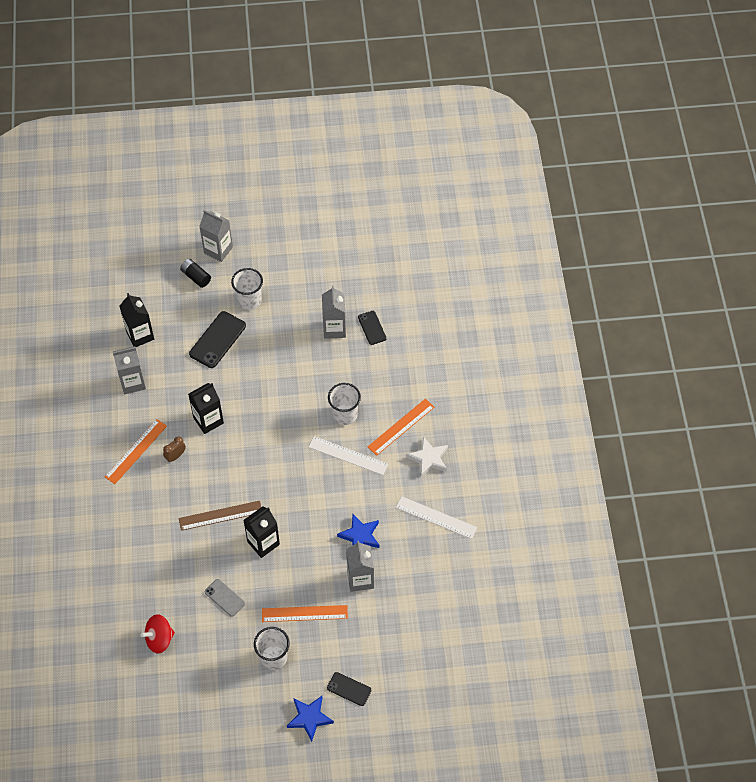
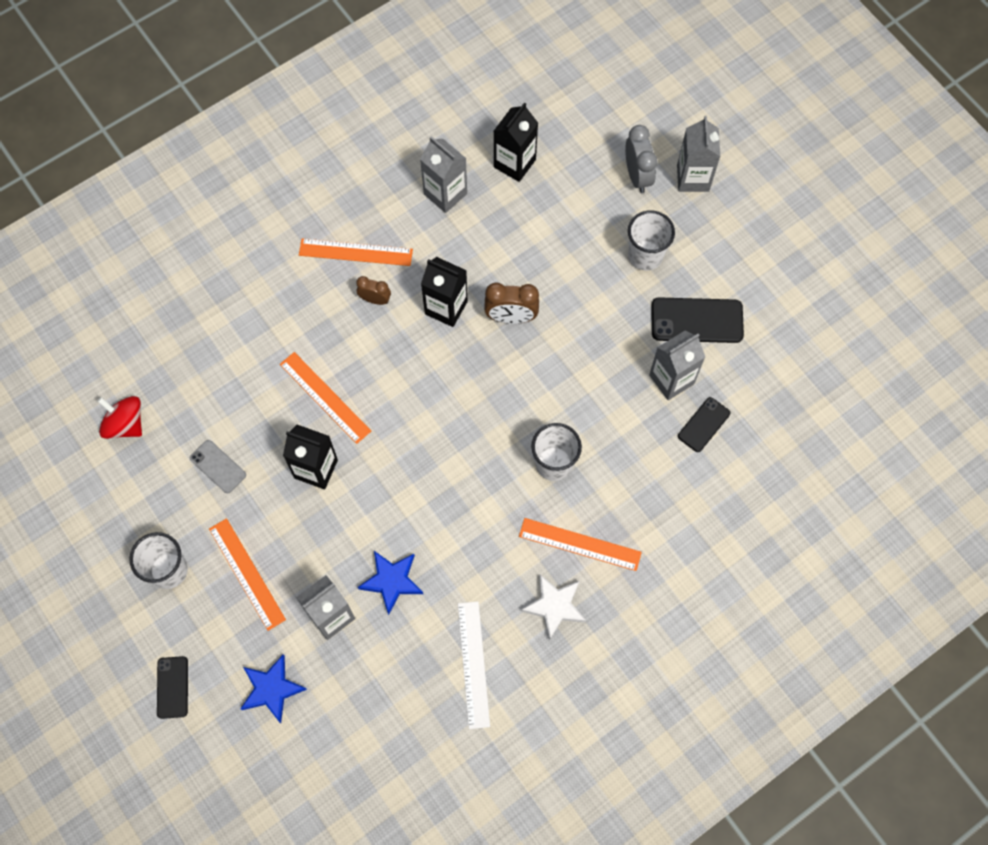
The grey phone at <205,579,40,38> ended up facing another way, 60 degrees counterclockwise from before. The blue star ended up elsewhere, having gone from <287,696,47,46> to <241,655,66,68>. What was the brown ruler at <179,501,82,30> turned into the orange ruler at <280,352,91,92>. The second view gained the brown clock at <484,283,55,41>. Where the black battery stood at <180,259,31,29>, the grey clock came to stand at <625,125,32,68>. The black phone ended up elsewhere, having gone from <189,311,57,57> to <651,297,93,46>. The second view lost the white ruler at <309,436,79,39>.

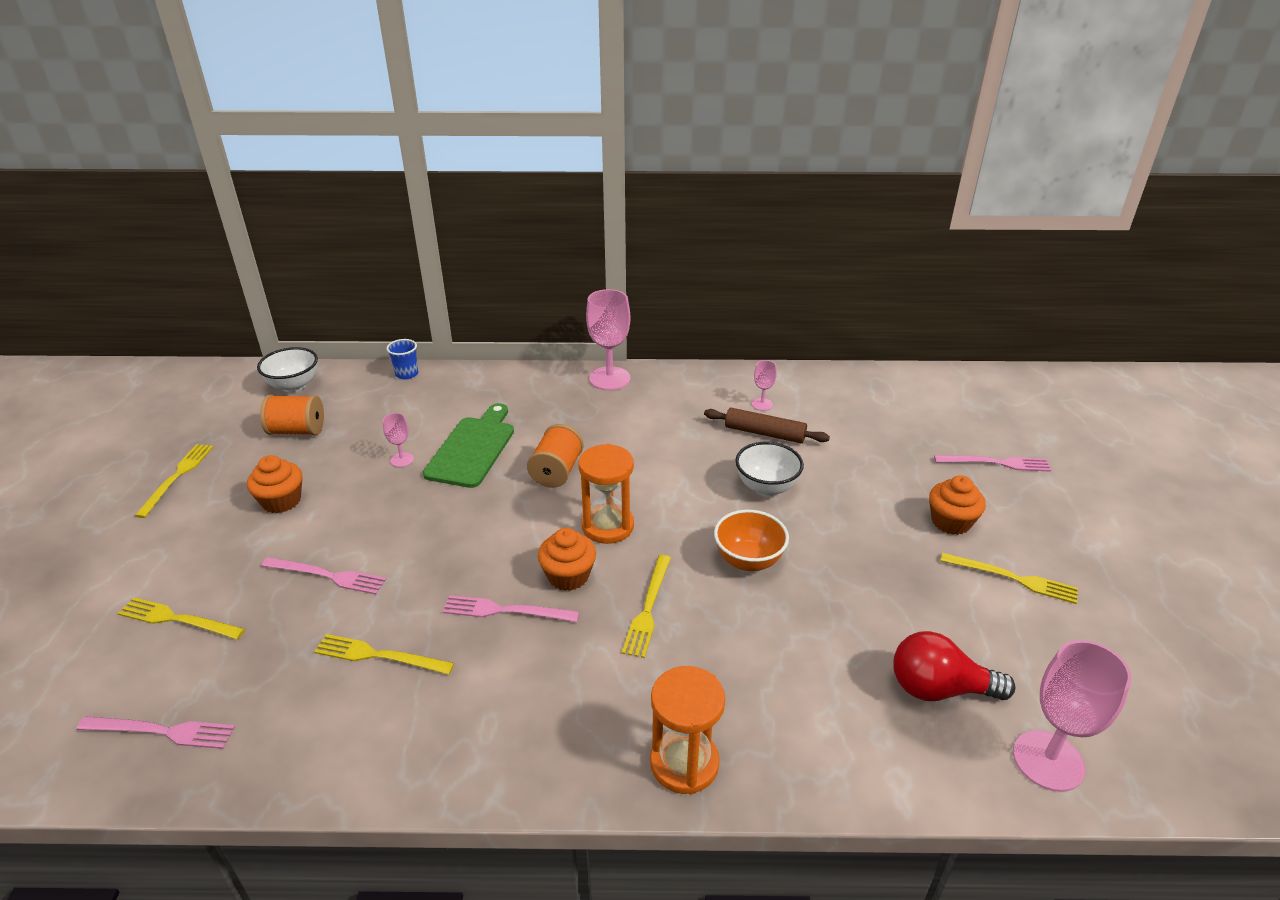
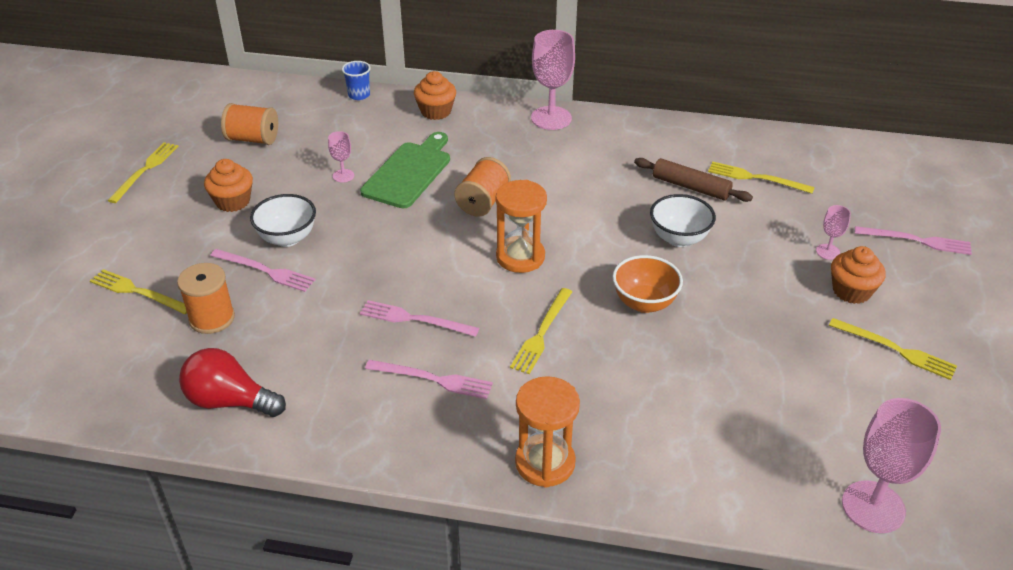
The second view gained the orange spool at <177,263,58,71>. The red light bulb ended up elsewhere, having gone from <893,631,122,70> to <179,348,107,69>. The white bowl ended up elsewhere, having gone from <257,347,61,46> to <250,194,66,53>. The pink fork ended up elsewhere, having gone from <76,716,159,33> to <365,360,128,39>. The orange cupcake ended up elsewhere, having gone from <538,528,58,63> to <414,71,42,49>. The yellow fork ended up elsewhere, having gone from <314,634,140,41> to <708,162,107,31>. The pink goblet ended up elsewhere, having gone from <752,360,25,51> to <816,205,35,55>.

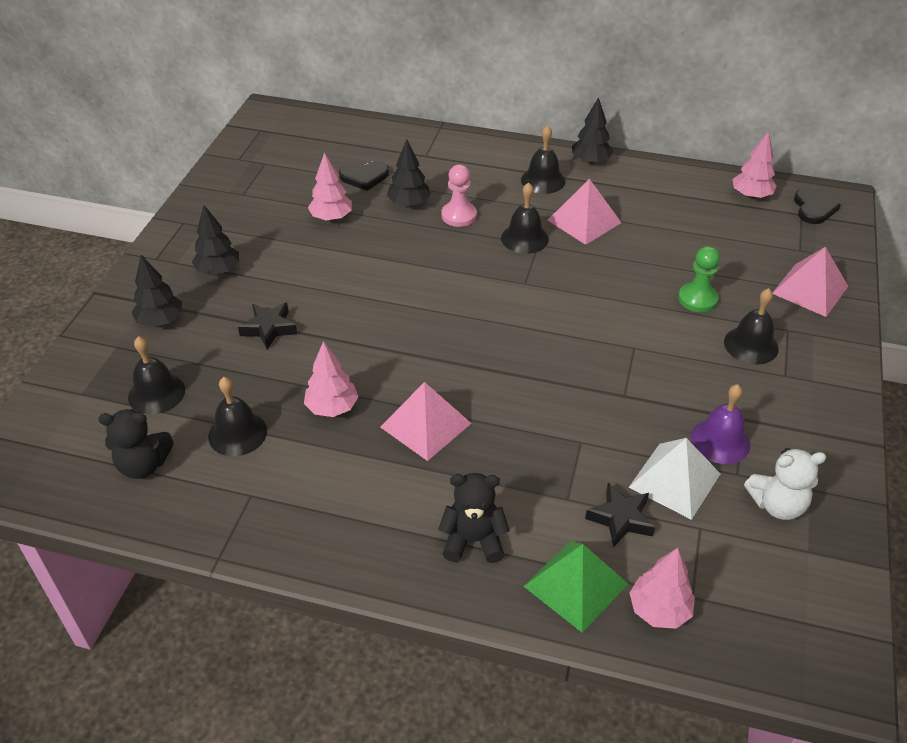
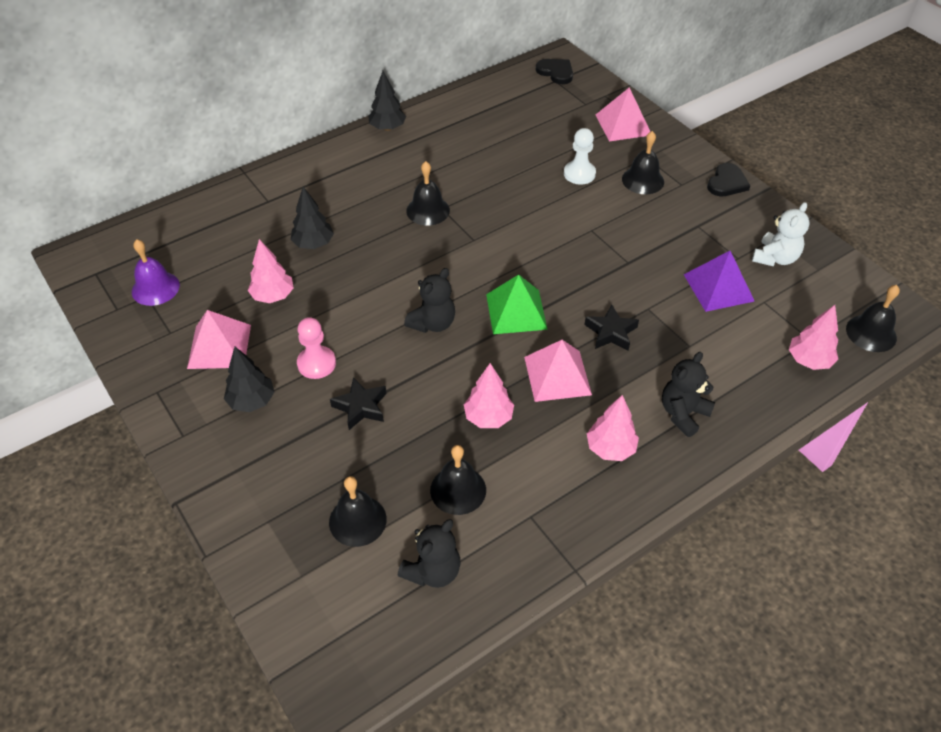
The purple bell ended up elsewhere, having gone from <691,384,59,80> to <132,239,48,67>. The pink pyramid ended up elsewhere, having gone from <548,179,74,66> to <187,310,64,59>. The pink pawn ended up elsewhere, having gone from <441,165,36,62> to <297,317,39,62>. The second view gained the black teddy bear at <404,268,51,65>. The green pyramid ended up elsewhere, having gone from <523,541,105,92> to <486,275,62,59>. What was the green pawn at <678,246,42,67> turned into the white pawn at <564,128,32,57>. The black star ended up elsewhere, having gone from <585,483,70,64> to <584,305,55,46>. The pink tree ended up elsewhere, having gone from <732,131,44,68> to <587,395,52,66>. What was the white pyramid at <628,438,93,82> turned into the purple pyramid at <684,251,70,61>. The black heart ended up elsewhere, having gone from <339,161,50,30> to <707,163,43,33>. The black bell ended up elsewhere, having gone from <521,125,44,69> to <846,285,54,67>. The second view lost the black tree at <132,255,50,72>.

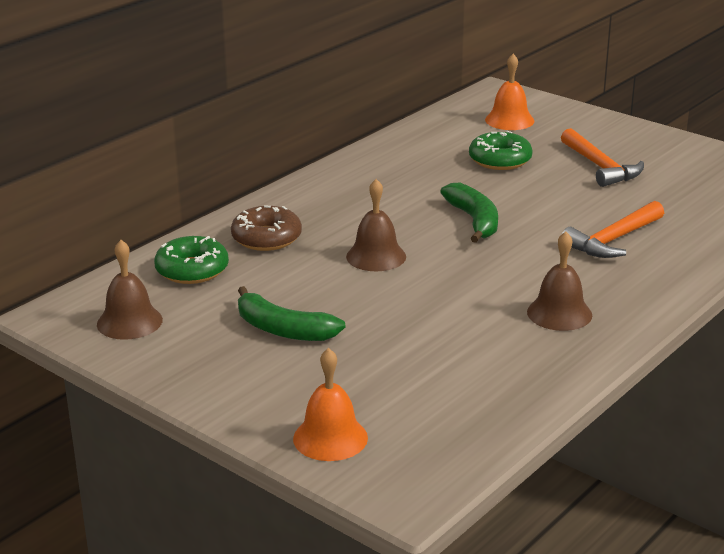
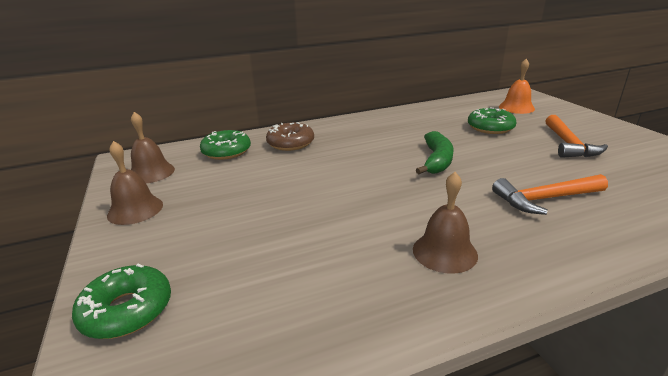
Where the orange bell stood at <293,348,75,113>, the green donut came to stand at <72,264,99,75>. The brown bell ended up elsewhere, having gone from <346,179,60,92> to <107,141,56,84>. The second view lost the green banana at <238,286,108,55>.

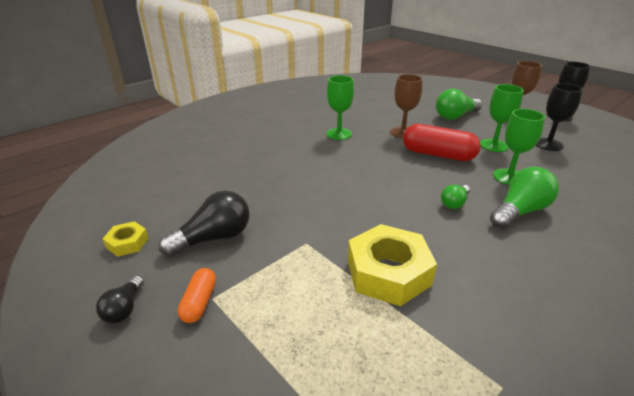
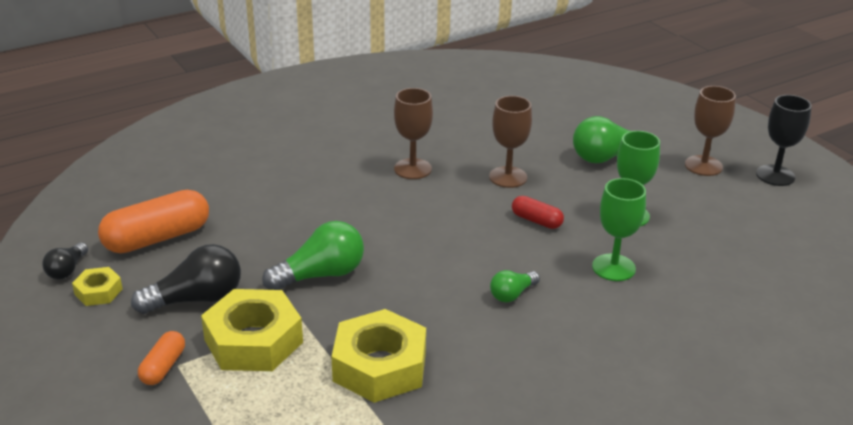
The black light bulb ended up elsewhere, having gone from <96,275,48,49> to <42,242,46,38>. The second view gained the orange capsule at <98,190,111,63>. The second view gained the yellow nut at <201,289,102,82>. The green light bulb ended up elsewhere, having gone from <490,167,69,62> to <262,221,102,69>. What was the green goblet at <326,75,28,65> turned into the brown goblet at <394,88,39,91>. The size of the red capsule at <403,124,78,37> changed by a factor of 0.53. The second view lost the black goblet at <536,83,47,68>.

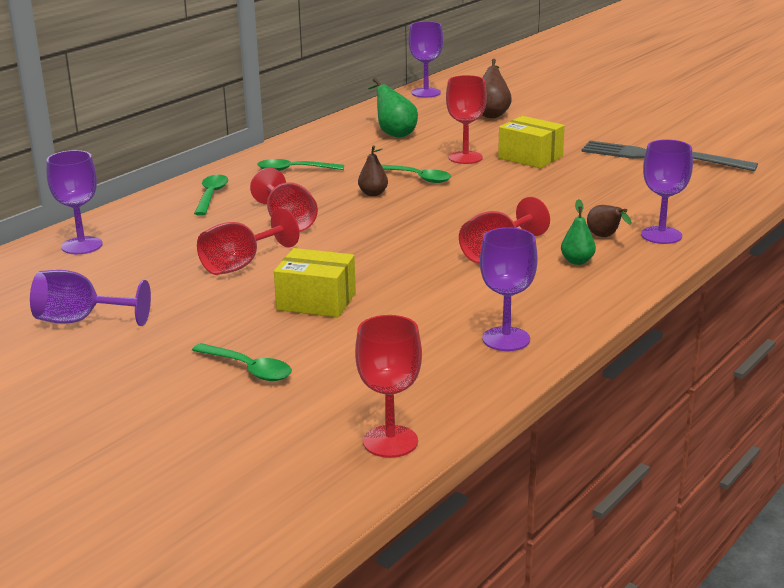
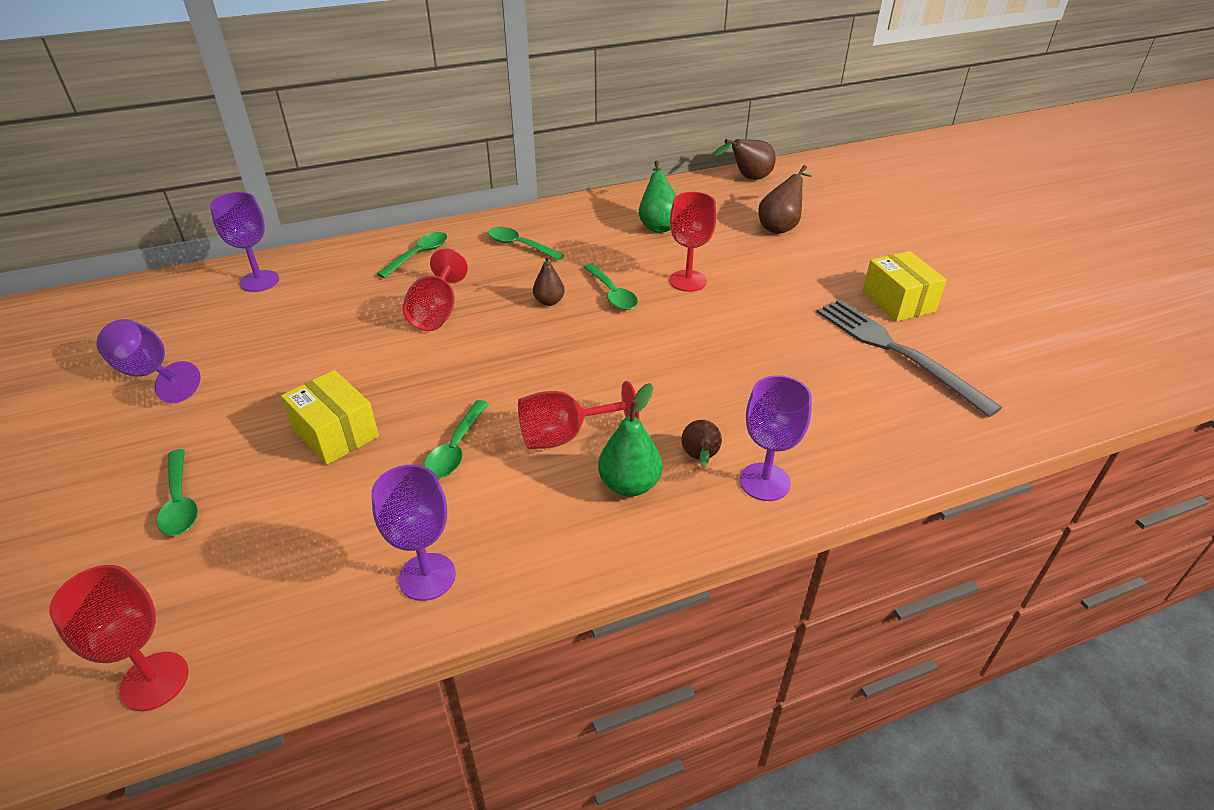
The second view gained the green spoon at <424,400,65,78>. The size of the green pear at <561,199,35,66> changed by a factor of 1.53. Where the purple goblet stood at <408,21,35,77>, the brown pear came to stand at <713,139,63,41>. The yellow box ended up elsewhere, having gone from <498,116,67,52> to <862,251,85,71>. The second view lost the red goblet at <197,208,102,67>.

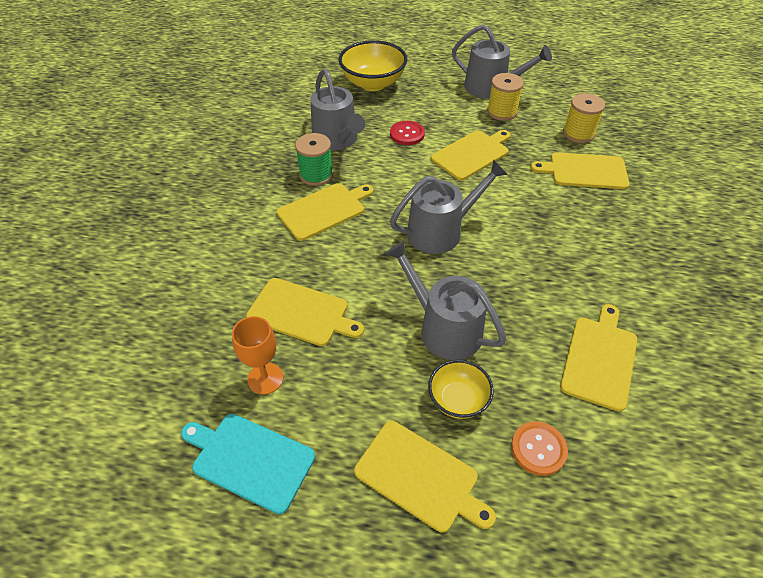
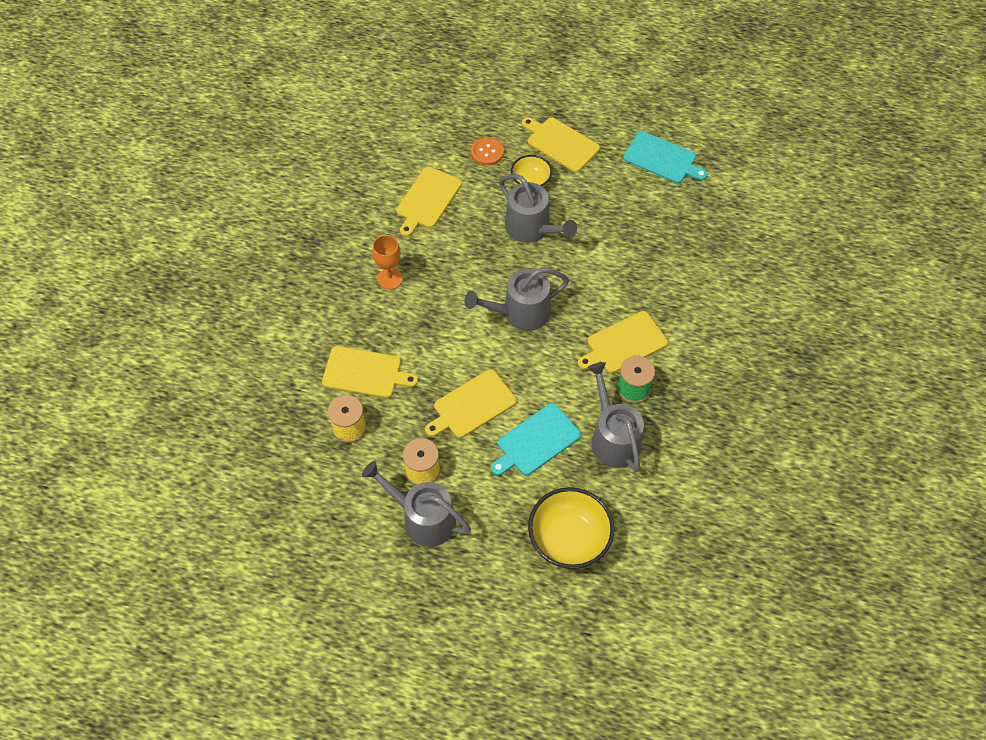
The orange goblet ended up elsewhere, having gone from <232,316,51,79> to <372,235,31,54>. Where the red button stood at <390,121,35,24>, the turquoise cutting board came to stand at <491,403,90,72>. The second view lost the yellow cutting board at <246,278,118,68>.

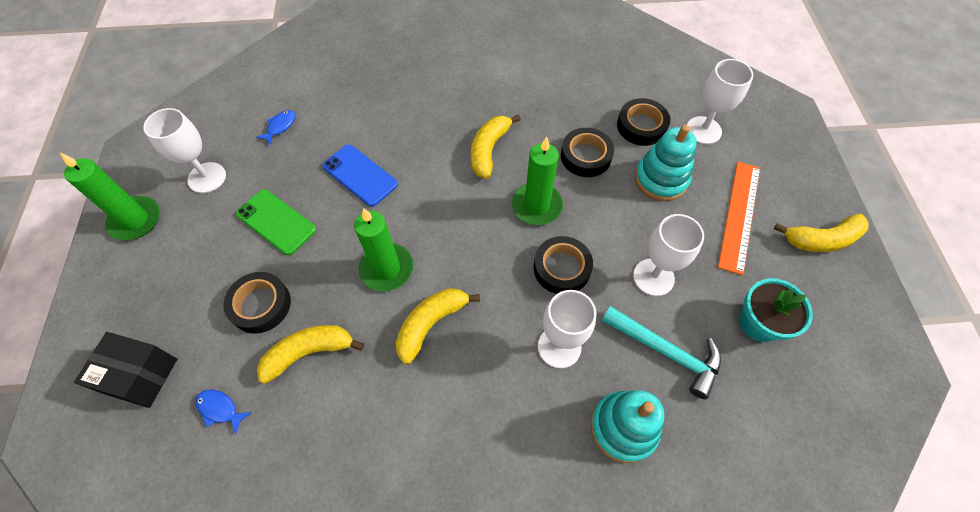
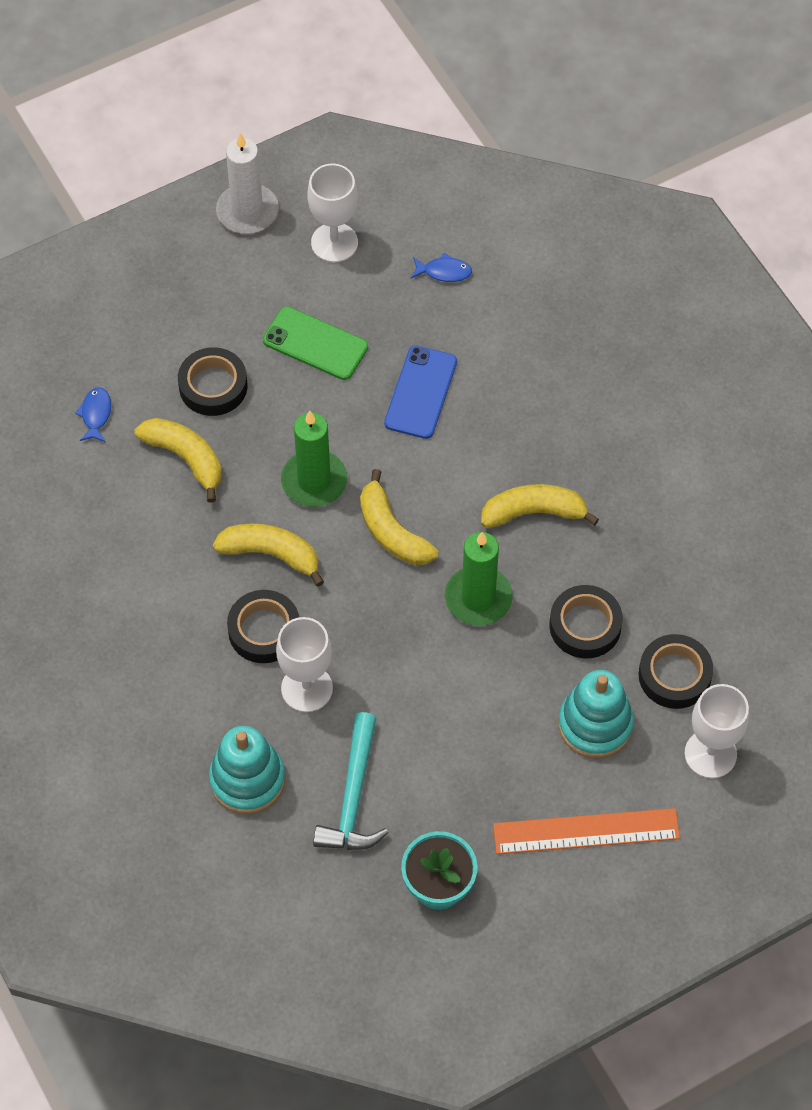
What was the green candle at <60,153,100,87> turned into the white candle at <216,133,63,101>. The black tape ended up elsewhere, having gone from <533,236,60,58> to <227,590,72,73>. The green phone at <236,189,80,66> ended up facing another way, 75 degrees counterclockwise from before. The yellow banana ended up elsewhere, having gone from <774,213,95,39> to <360,469,79,96>. The second view lost the black box at <74,332,103,76>. The second view lost the white goblet at <633,214,71,82>.

